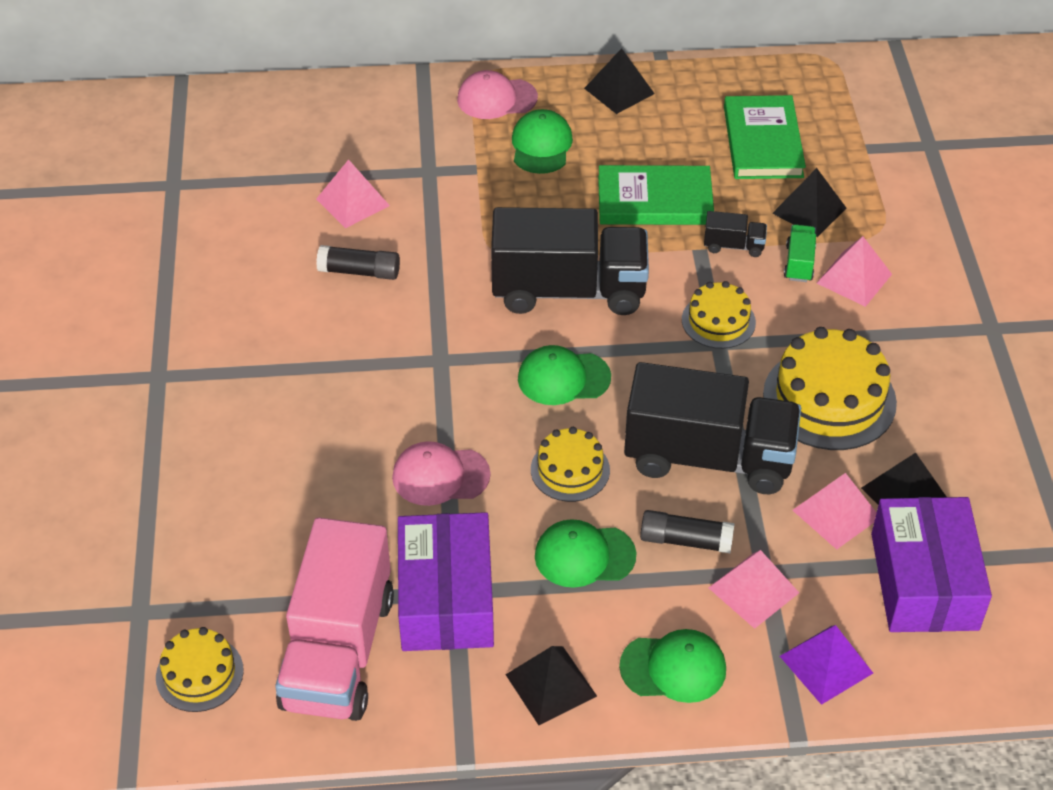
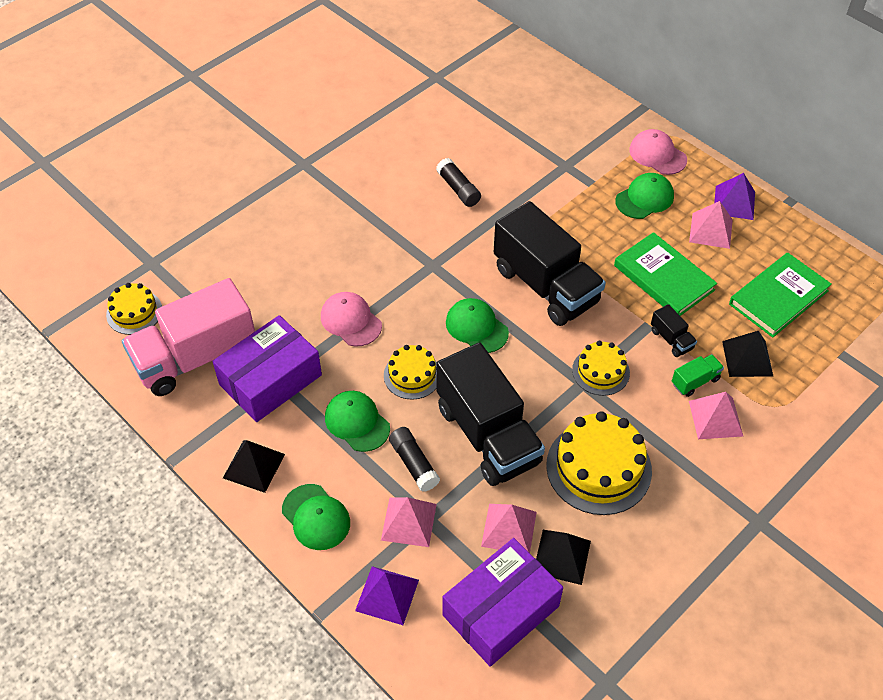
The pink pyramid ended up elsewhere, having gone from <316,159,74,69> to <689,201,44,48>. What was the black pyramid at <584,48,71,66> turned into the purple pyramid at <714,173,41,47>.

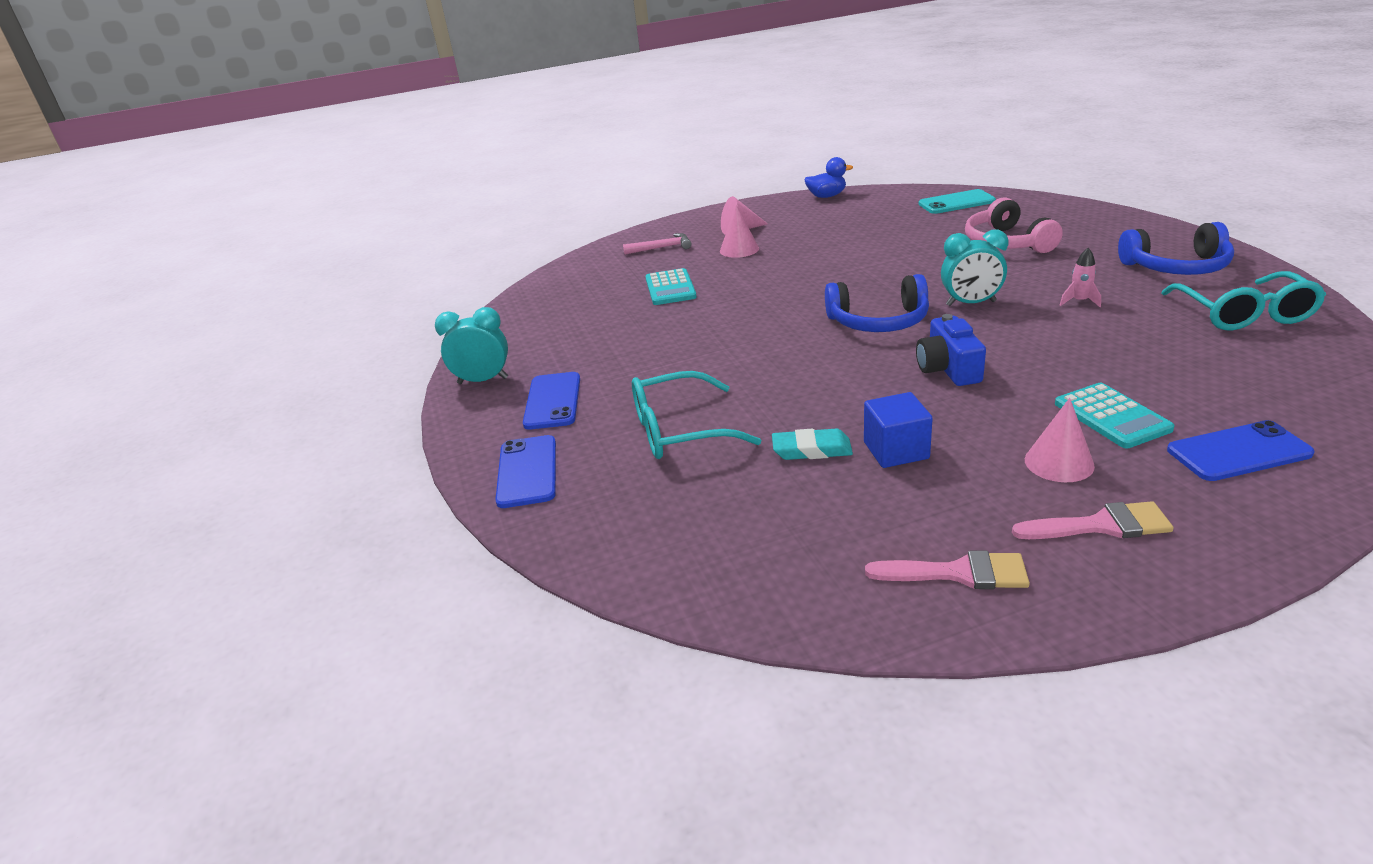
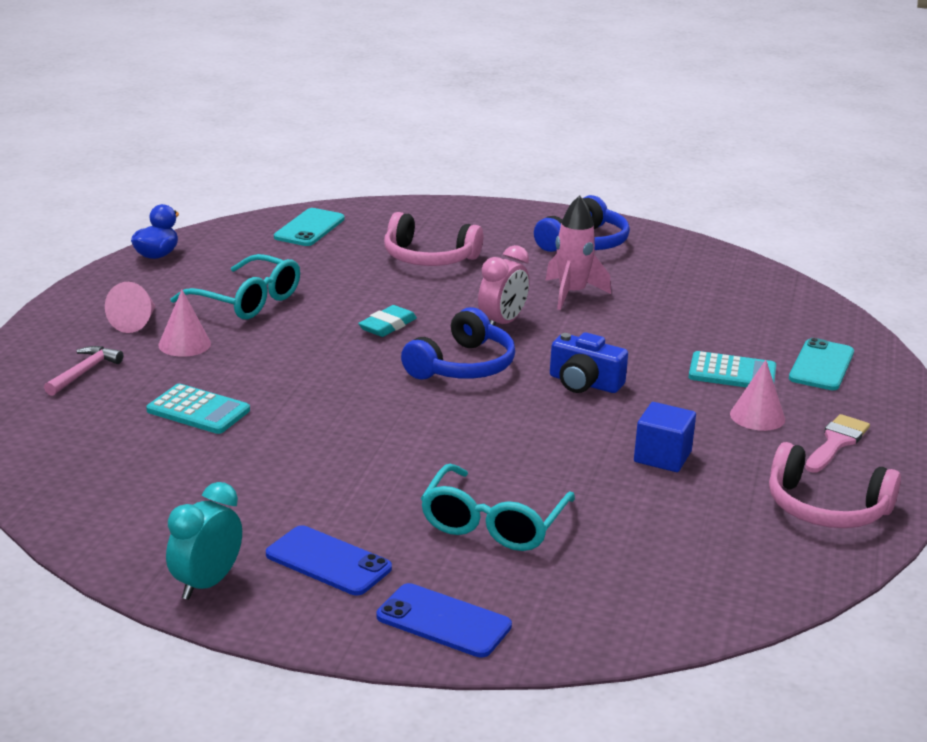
The turquoise glasses ended up elsewhere, having gone from <1161,271,165,59> to <171,254,129,65>. The turquoise eraser ended up elsewhere, having gone from <772,429,81,31> to <358,305,59,32>. What was the turquoise clock at <941,229,67,77> turned into the pink clock at <478,245,51,81>. The size of the pink rocket at <1060,248,41,59> changed by a factor of 1.90. Where the pink brush stood at <865,551,165,38>, the pink headphones came to stand at <769,442,132,86>. What was the blue phone at <1167,420,148,61> turned into the turquoise phone at <789,338,65,52>.

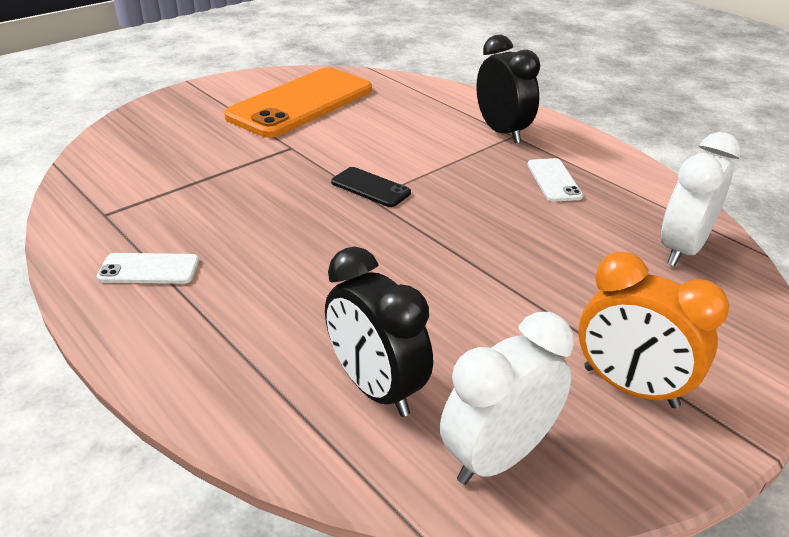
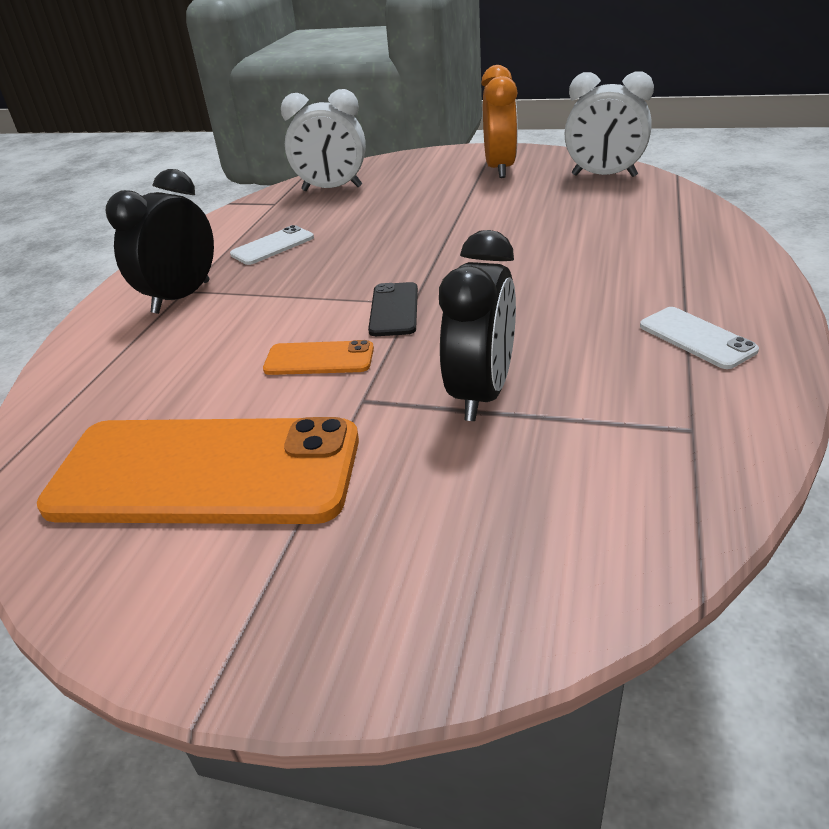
The second view gained the orange phone at <263,340,111,35>. The black clock ended up elsewhere, having gone from <325,247,108,170> to <439,230,77,191>.

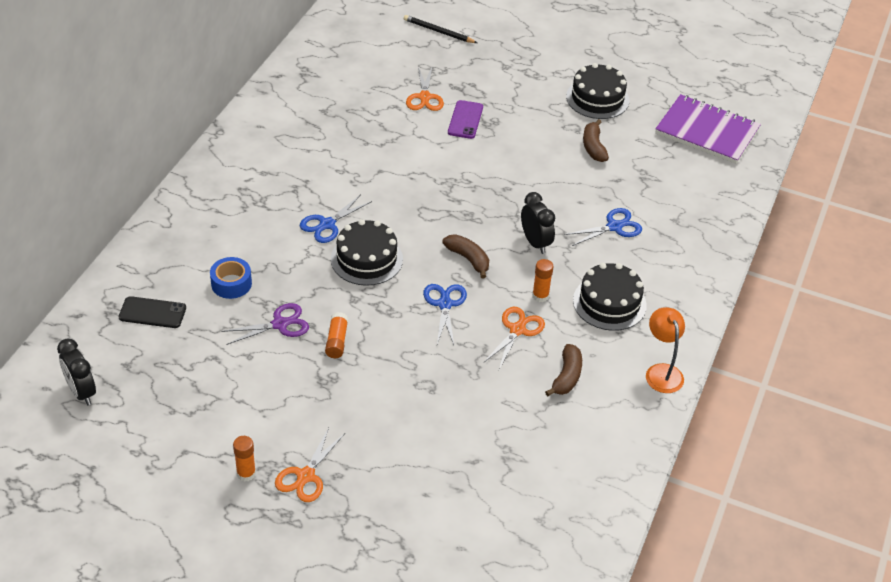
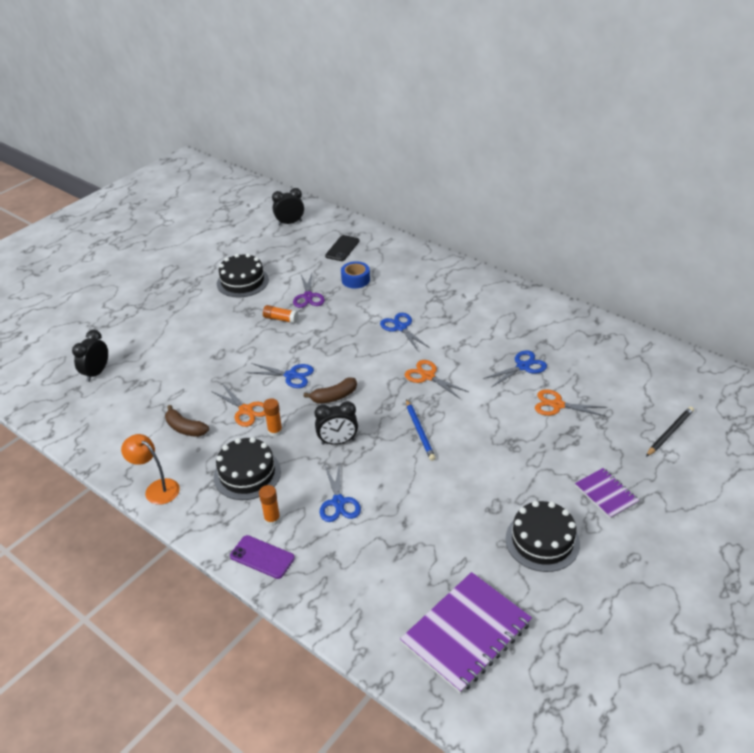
The second view gained the black clock at <72,330,36,52>. The orange lamp at <646,307,39,86> ended up facing another way, 150 degrees counterclockwise from before. The black cake ended up elsewhere, having gone from <331,219,72,67> to <217,253,52,44>. The purple phone ended up elsewhere, having gone from <448,100,35,39> to <230,535,65,44>. The orange glue stick ended up elsewhere, having gone from <233,436,23,46> to <259,485,22,41>. The orange scissors ended up elsewhere, having gone from <275,428,70,74> to <405,360,64,39>. The second view gained the blue pencil at <406,399,30,62>. The second view gained the blue scissors at <483,351,64,36>. The second view gained the purple notebook at <575,468,64,51>. The second view lost the brown banana at <583,119,26,43>.

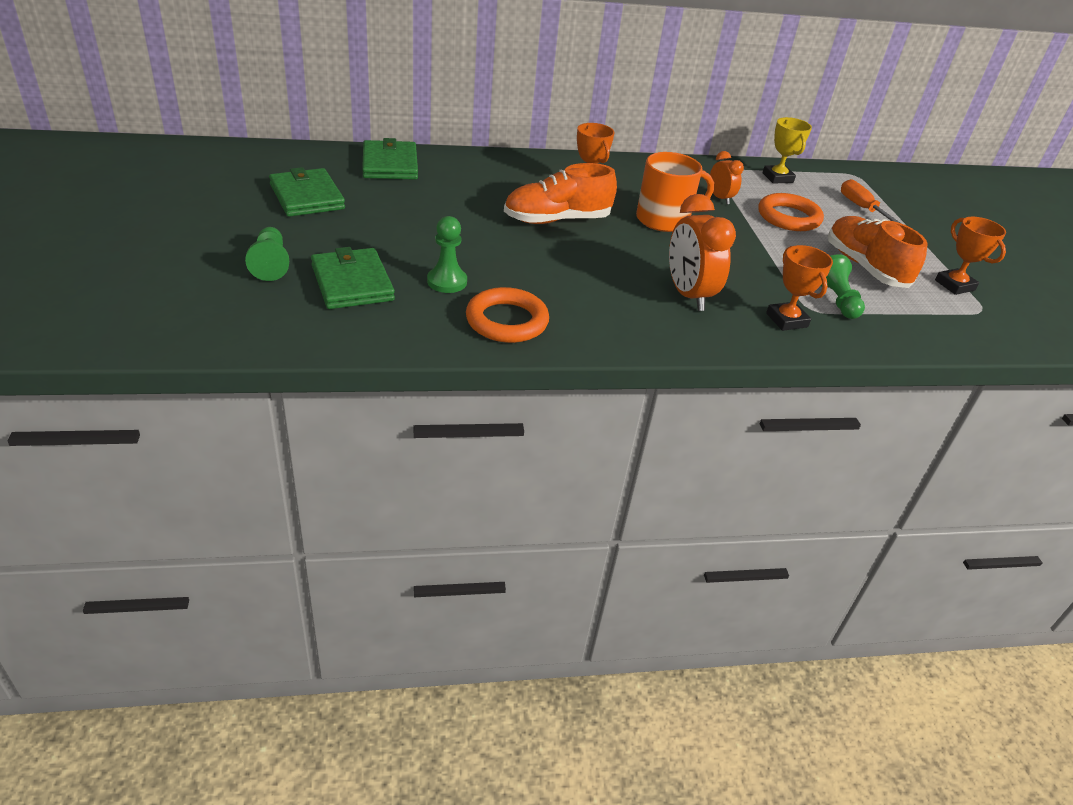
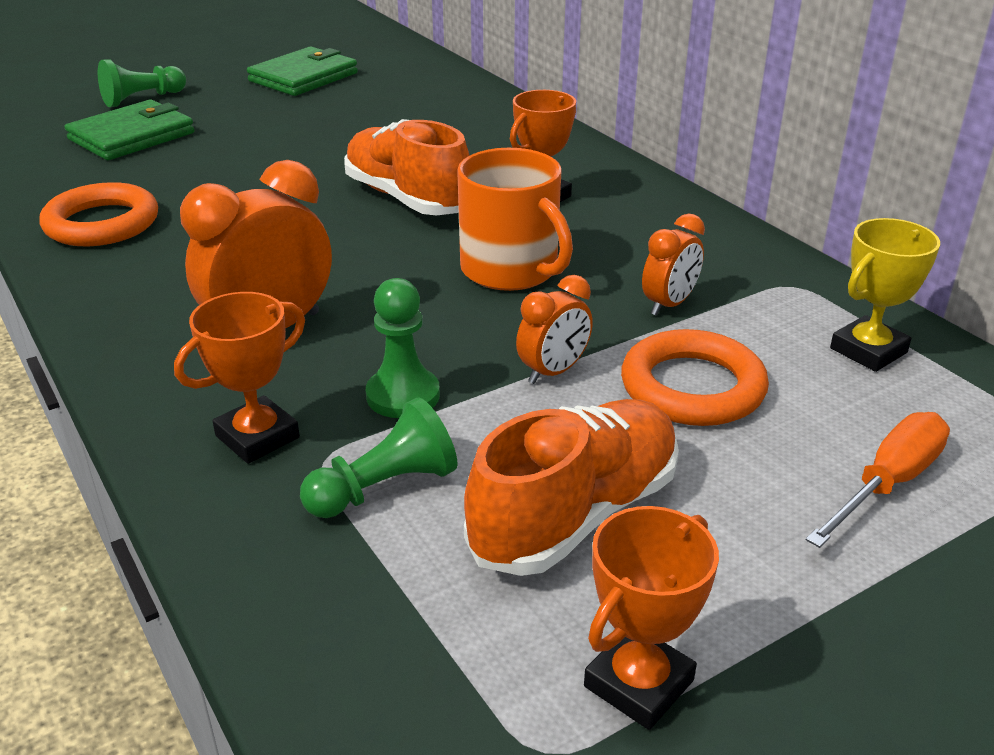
The green pawn ended up elsewhere, having gone from <427,216,40,77> to <366,278,74,140>. The second view gained the orange clock at <516,275,77,109>. The second view lost the green wallet at <362,138,56,42>.

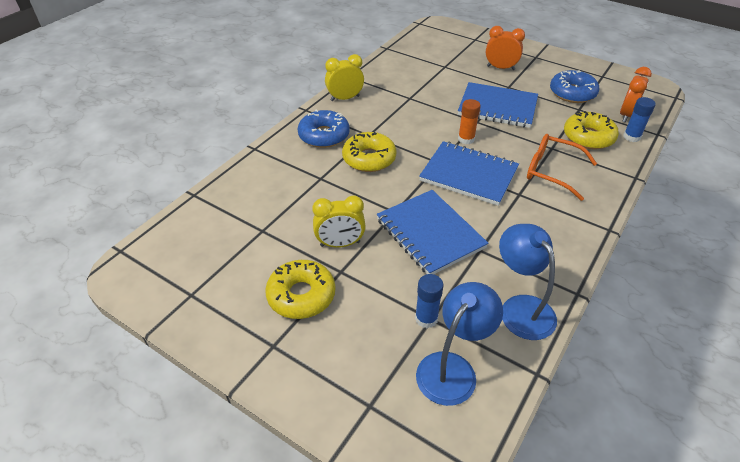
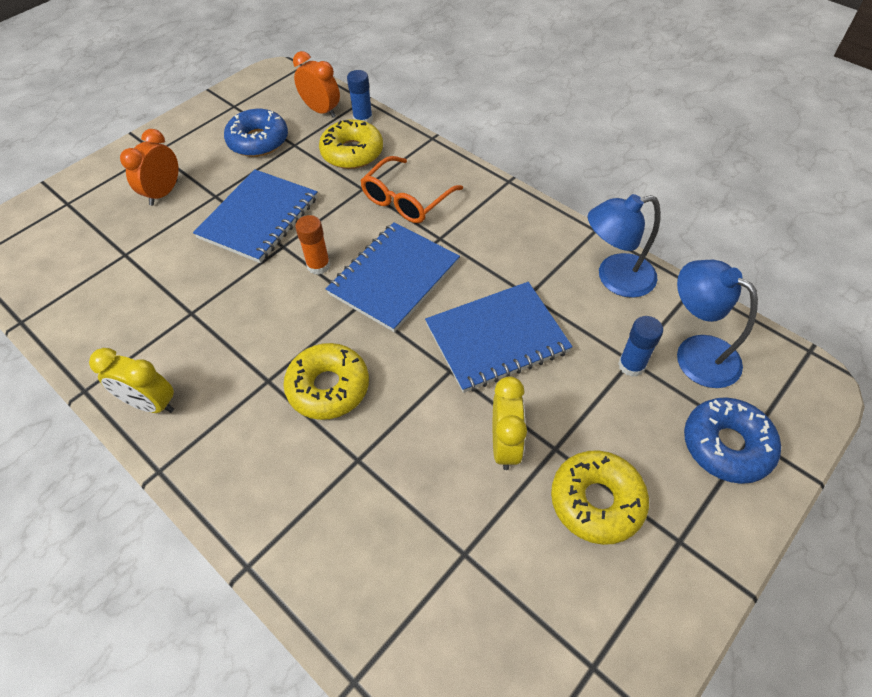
The yellow clock at <325,54,39,47> ended up facing another way, 60 degrees counterclockwise from before. The blue donut ended up elsewhere, having gone from <298,110,52,38> to <684,397,97,87>.

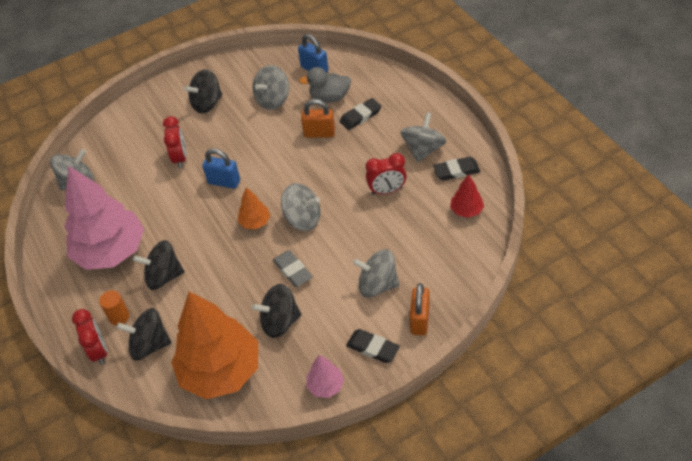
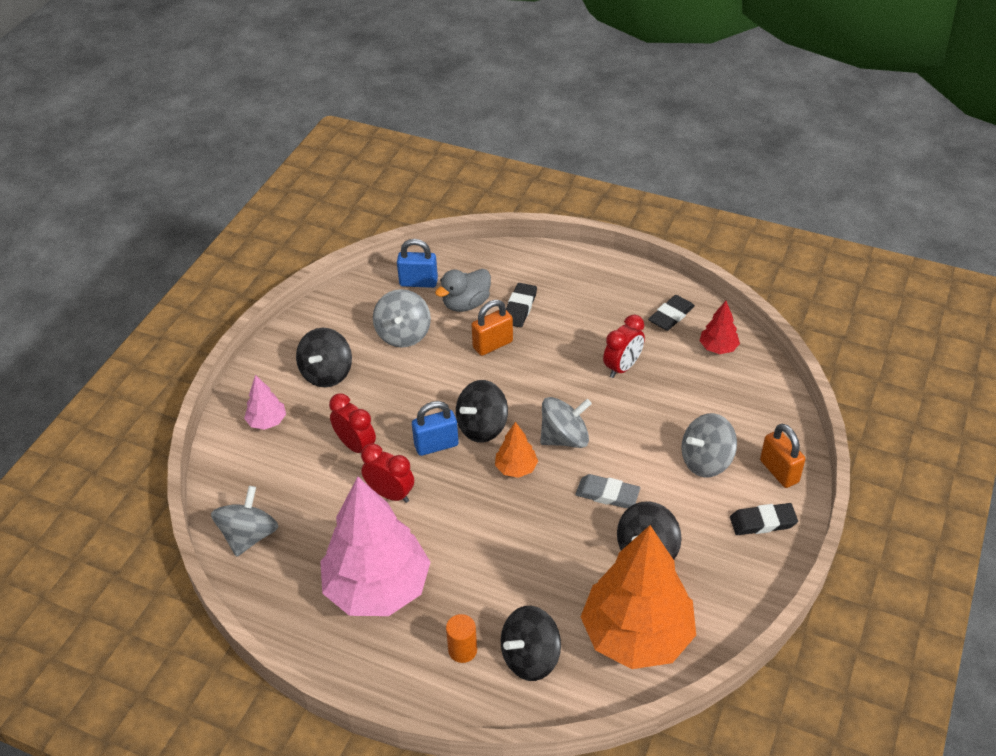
The pink tree ended up elsewhere, having gone from <306,355,38,43> to <244,375,42,55>. The red clock ended up elsewhere, having gone from <72,309,35,56> to <361,443,53,60>. The black spinning top ended up elsewhere, having gone from <133,240,51,50> to <456,380,52,63>. The second view lost the grey spinning top at <400,112,47,50>.

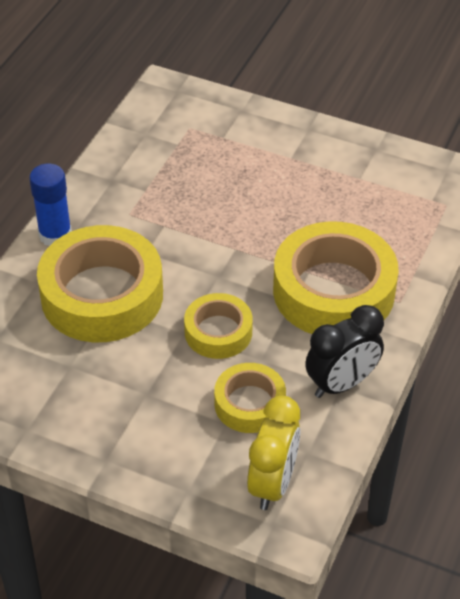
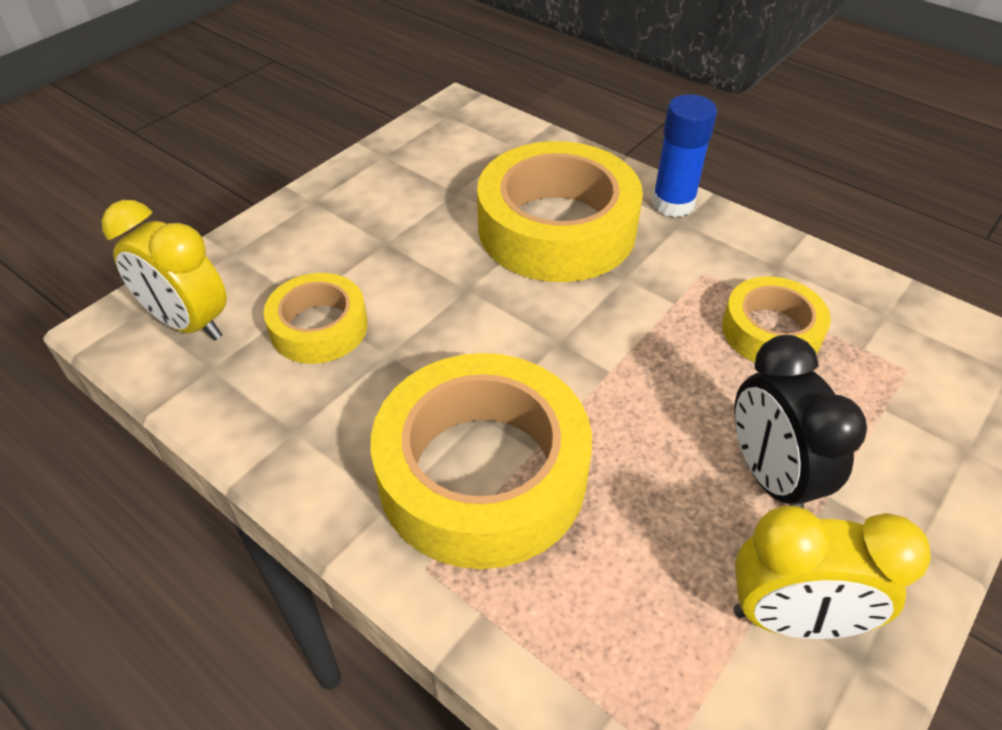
The yellow tape ended up elsewhere, having gone from <184,293,69,66> to <722,276,109,86>. The black clock ended up elsewhere, having gone from <305,305,79,93> to <734,335,133,173>. The second view gained the yellow clock at <734,506,197,133>.

